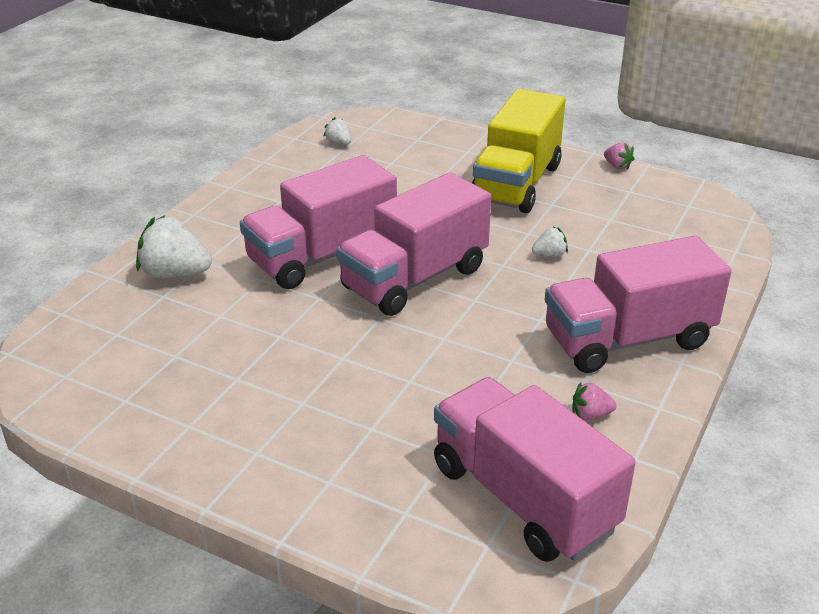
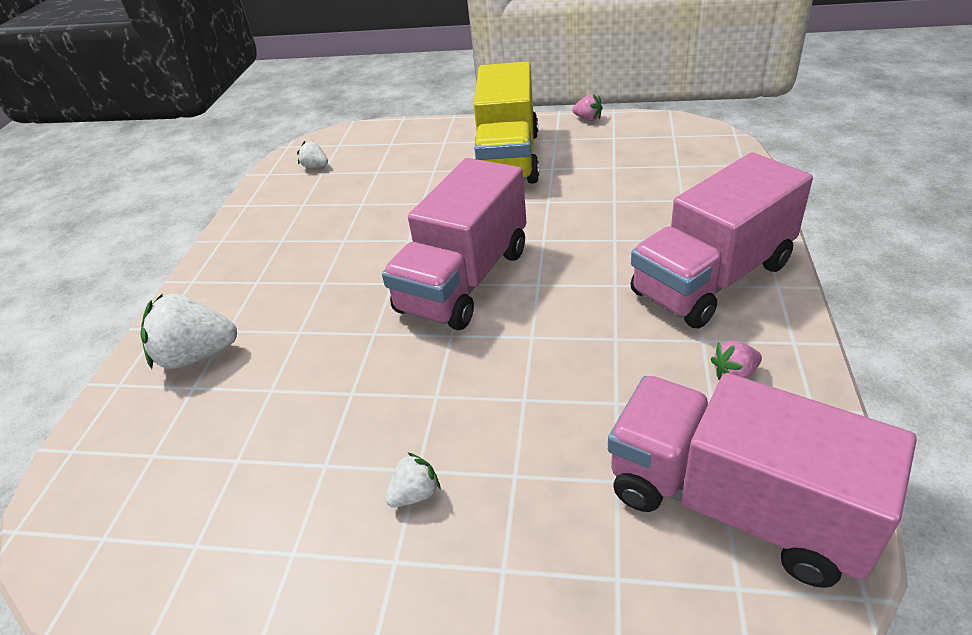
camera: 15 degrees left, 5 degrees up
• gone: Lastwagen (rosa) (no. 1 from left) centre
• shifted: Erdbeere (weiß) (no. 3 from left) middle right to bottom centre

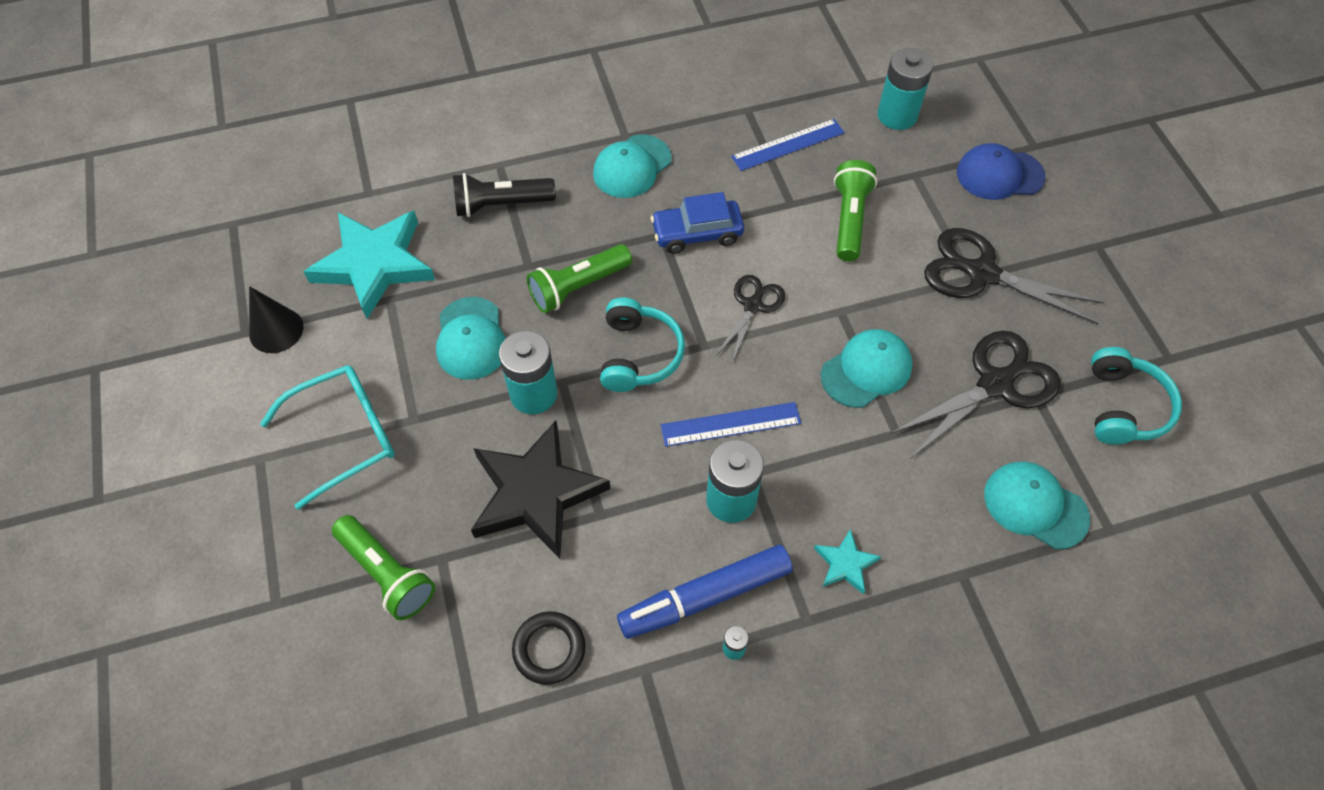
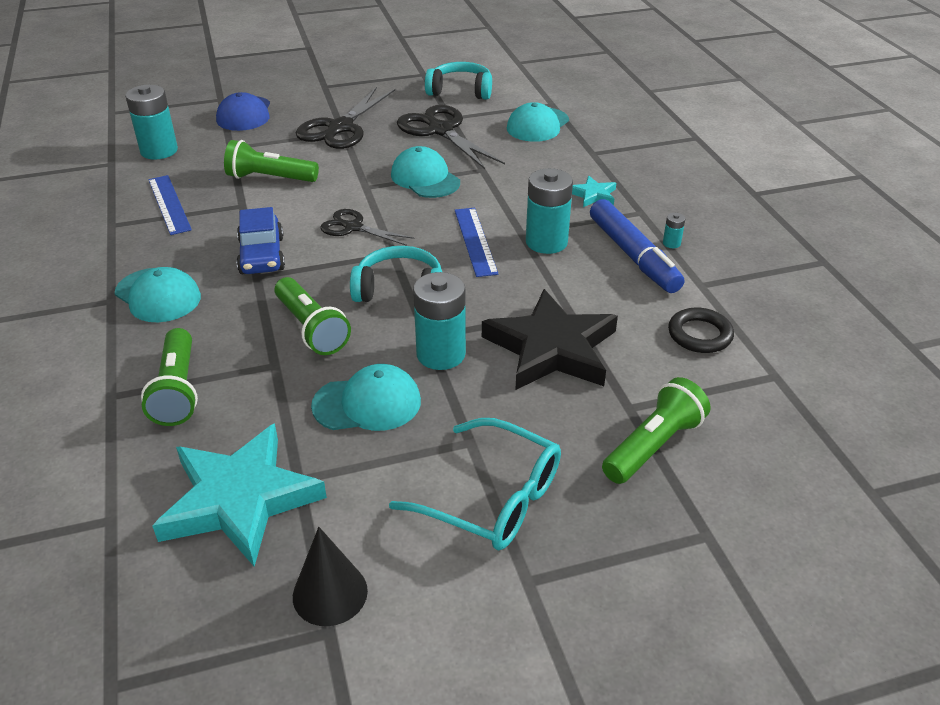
camera: 90 degrees left, 20 degrees down
• repainted: Taschenlampe (schwarz) top centre to Taschenlampe (grün) (no. 1 from left) middle left
• rotated: Brille (türkis) middle left = bottom centre 150 degrees clockwise

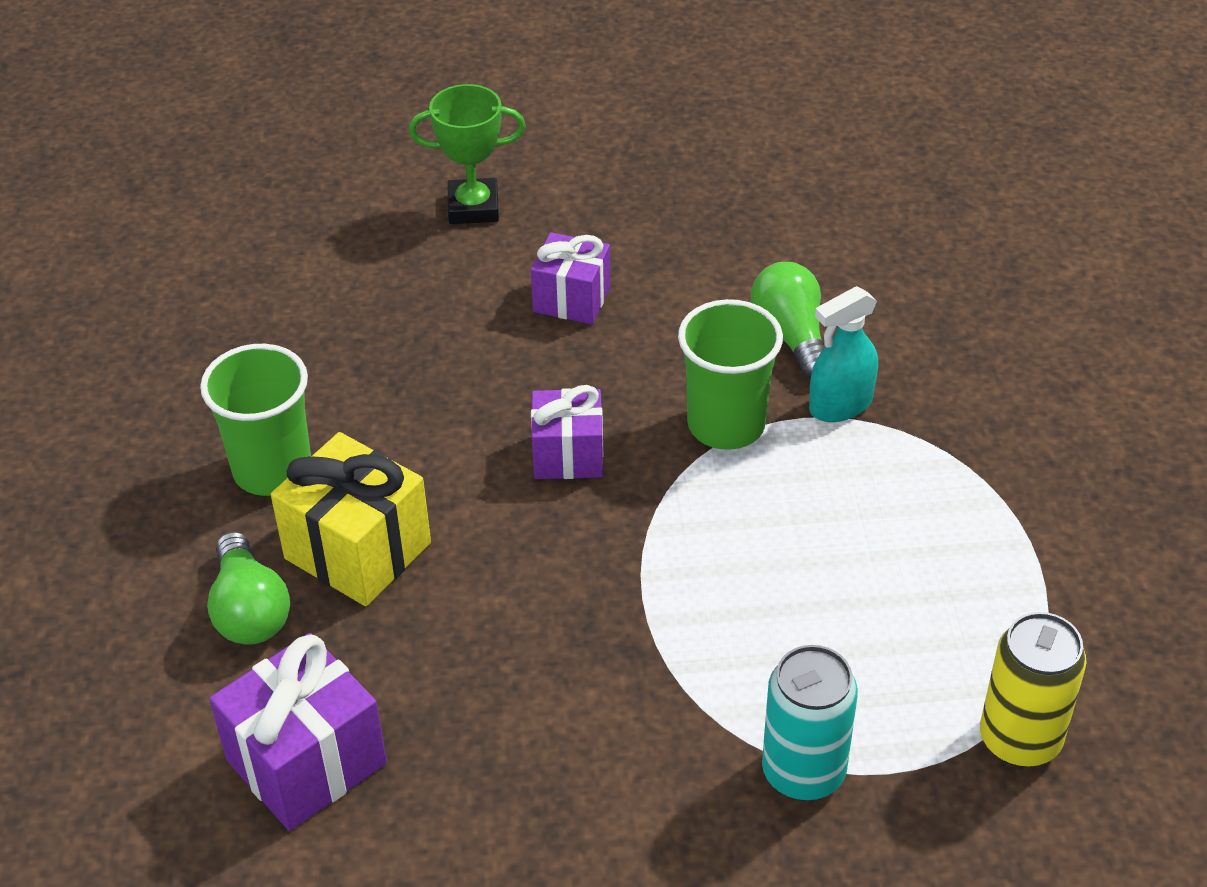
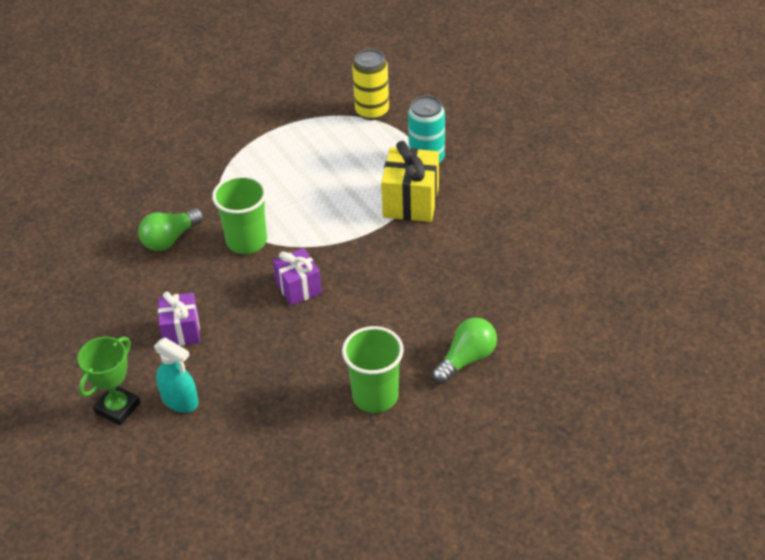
camera: 115 degrees left, 0 degrees up
• gone: Geschenk (lila) (no. 1 from left) bottom left
• shifted: Geschenk (gelb) middle left to top centre
• shifted: Sprühflasche (türkis) middle right to bottom left
• rotated: Pokal (grün) top centre = bottom left 60 degrees clockwise

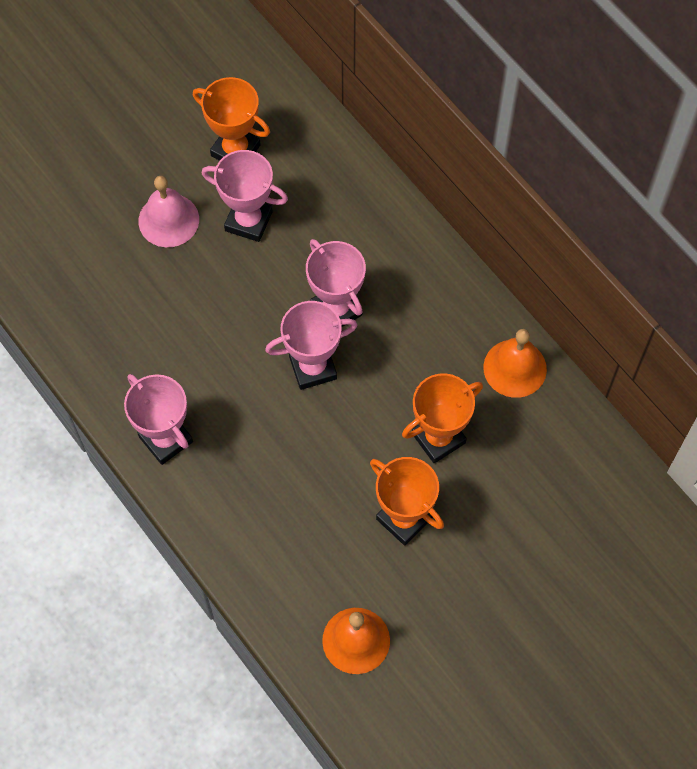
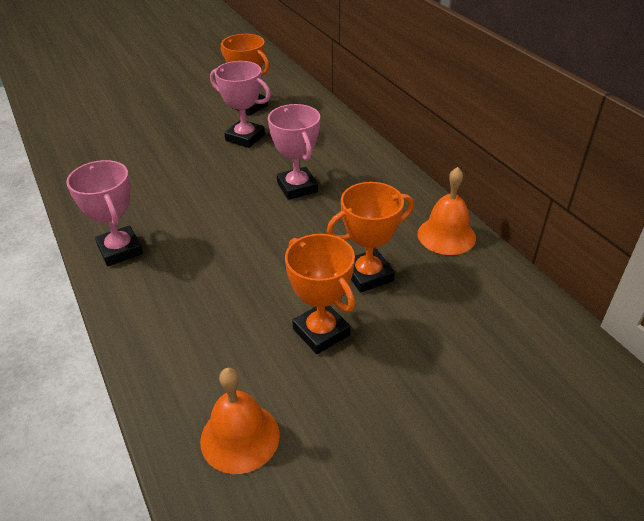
camera: 10 degrees right, 25 degrees down
• gone: Glocke (rosa) top left
• gone: Pokal (rosa) (no. 3 from left) centre

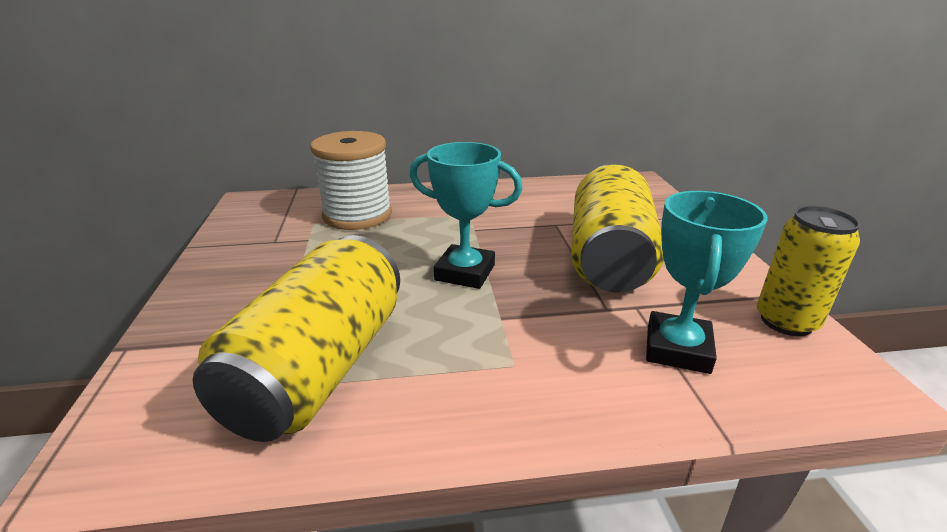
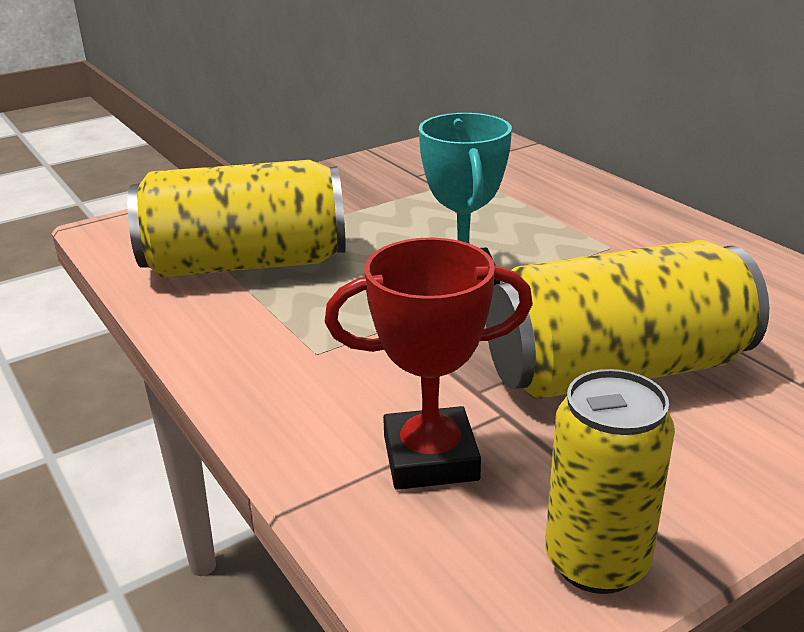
camera: 65 degrees right, 0 degrees up
• gone: Garnrolle (weiß) centre
• repainted: Pokal (türkis) (no. 2 from left) middle right to Pokal (rot) centre

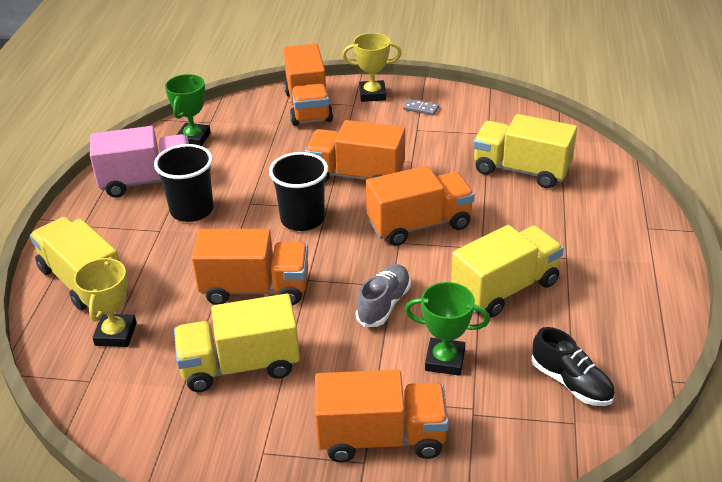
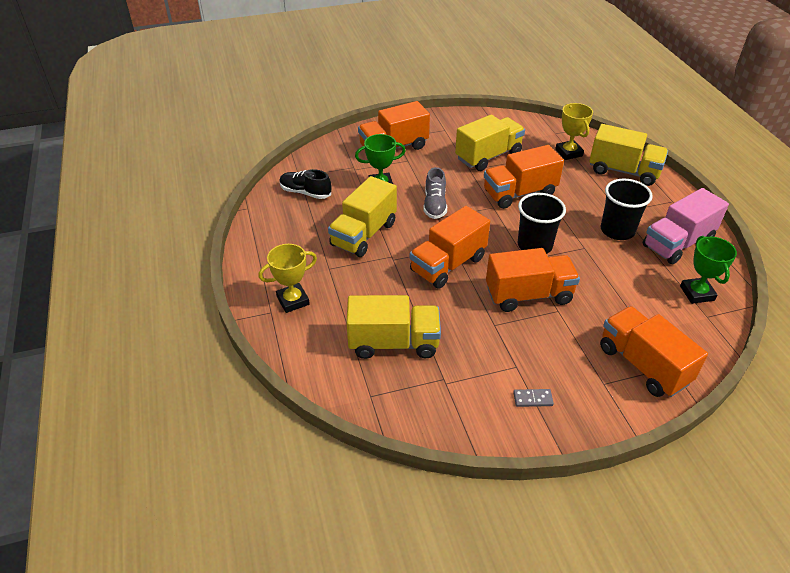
camera: 155 degrees right, 5 degrees up
• shifted: Pokal (gelb) (no. 2 from left in the first image) top centre to Pokal (gelb) (no. 1 from left) centre

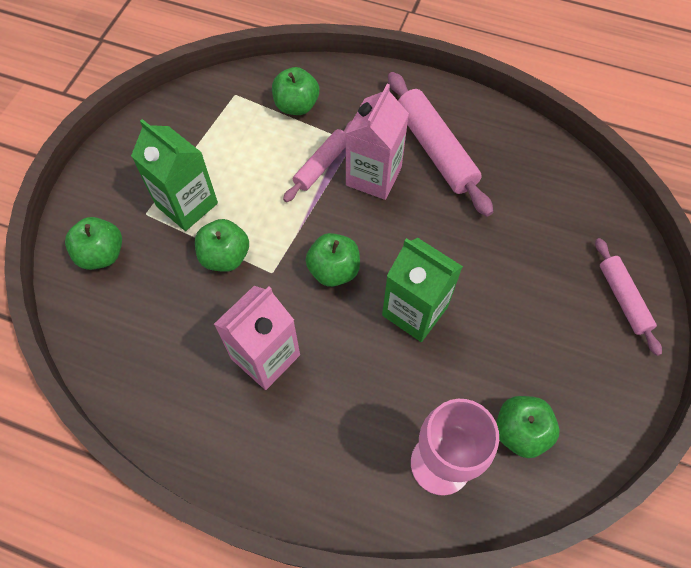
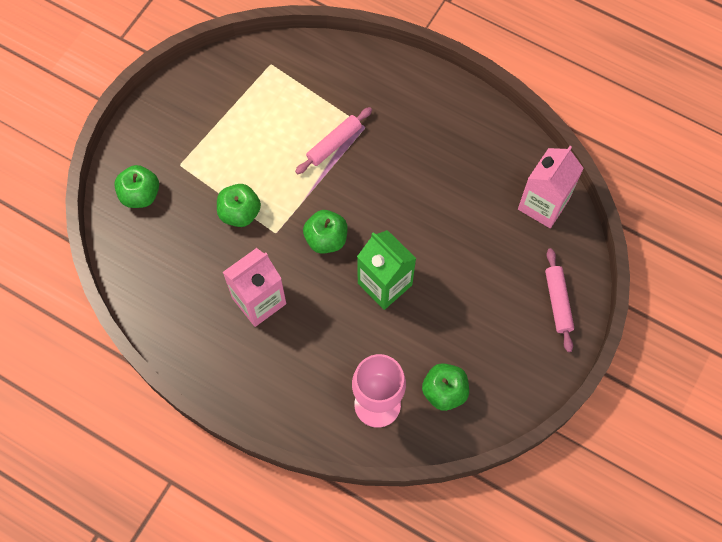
camera: 10 degrees right, 5 degrees up
• gone: Getränkekarton (grün) (no. 1 from left) top left
• gone: Apfel (grün) (no. 3 from left) top centre
• gone: Nudelholz (rosa) (no. 2 from left) top centre
• shifted: Getränkekarton (rosa) (no. 2 from left) top centre to middle right

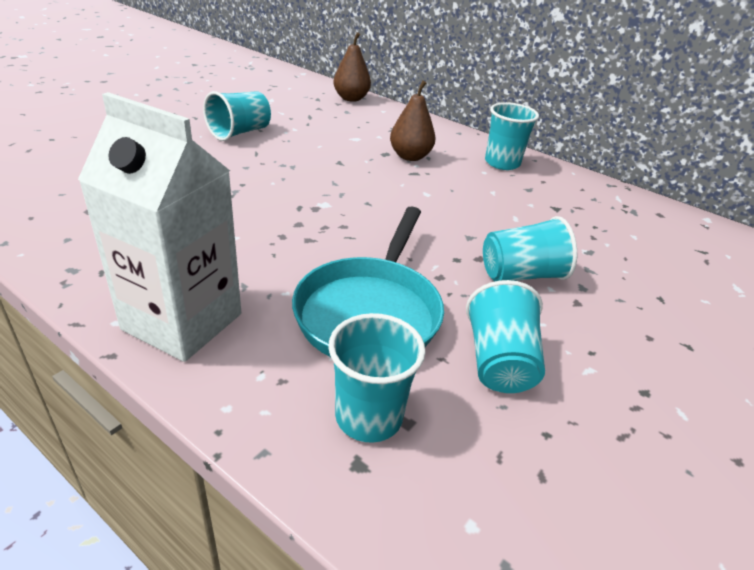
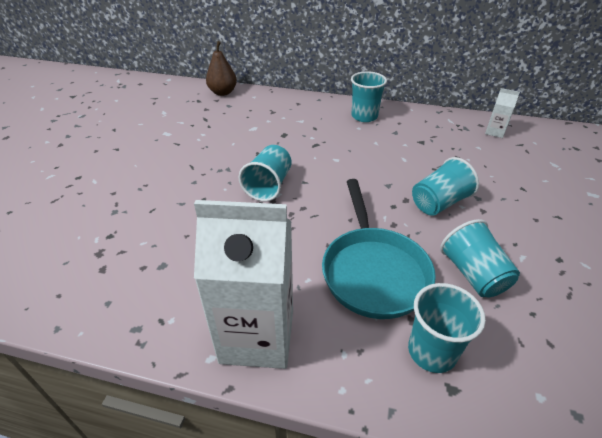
camera: 20 degrees left, 5 degrees up
• gone: Birne (braun) (no. 2 from left) top centre
• new: Getränkekarton (weiß) (no. 2 from left) top right
• shifted: Becher (türkis) (no. 1 from left) top left to centre

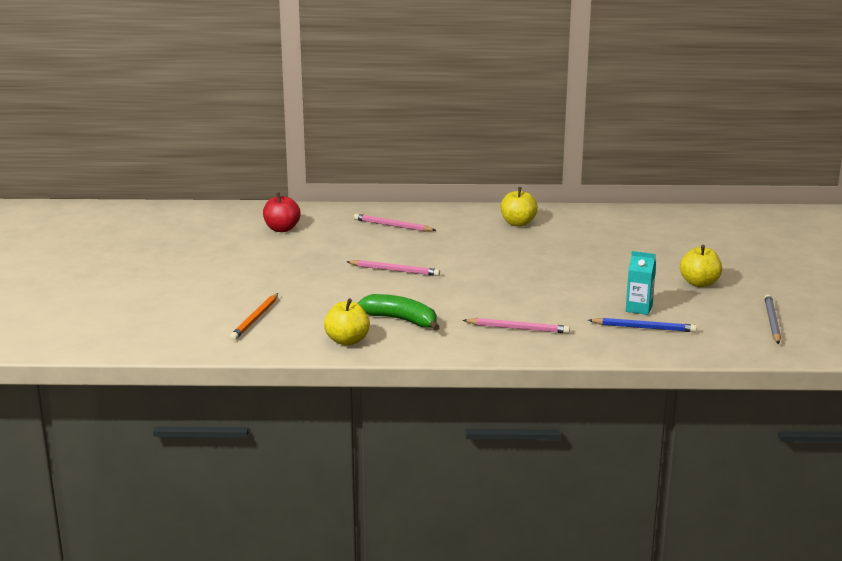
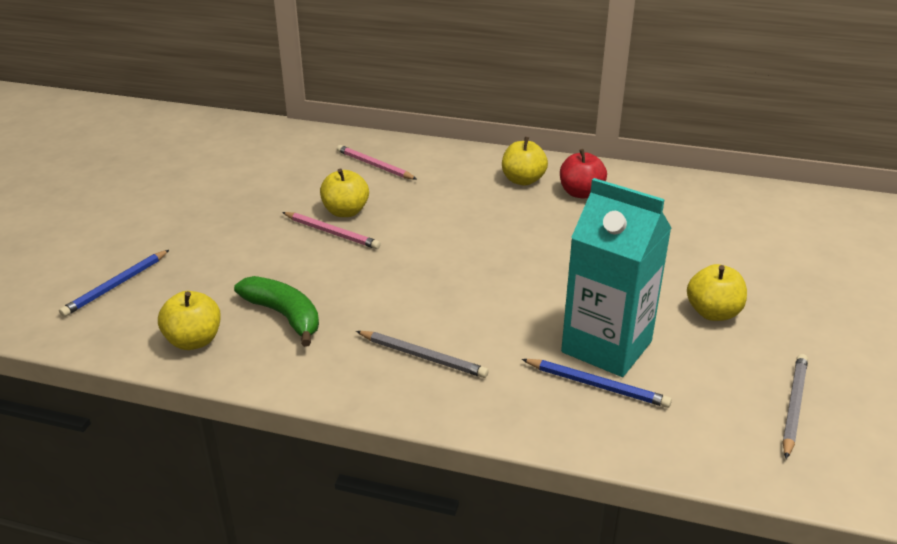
camera: 15 degrees right, 10 degrees up
• new: Apfel (gelb) (no. 2 from left) centre
• shifted: Apfel (rot) centre to top centre
• repainted: Bleistift (orange) middle left to Bleistift (blau) (no. 1 from left) middle left
• repainted: Bleistift (rosa) (no. 3 from left) centre to Bleistift (grau) (no. 1 from left) centre
• scaled: Getränkekarton (türkis) middle right = middle right x2.10

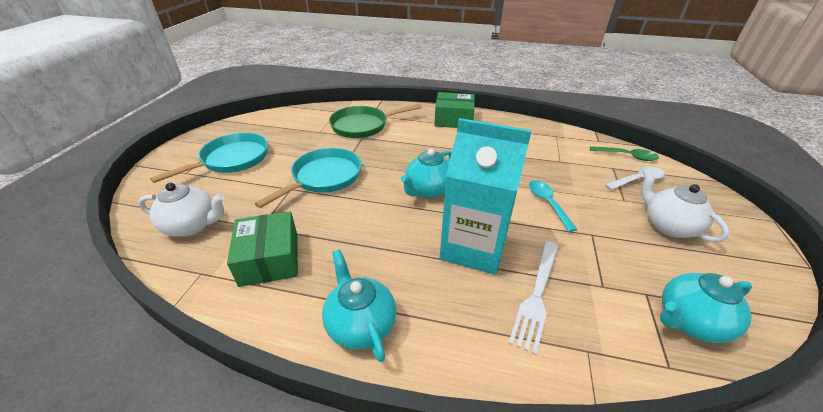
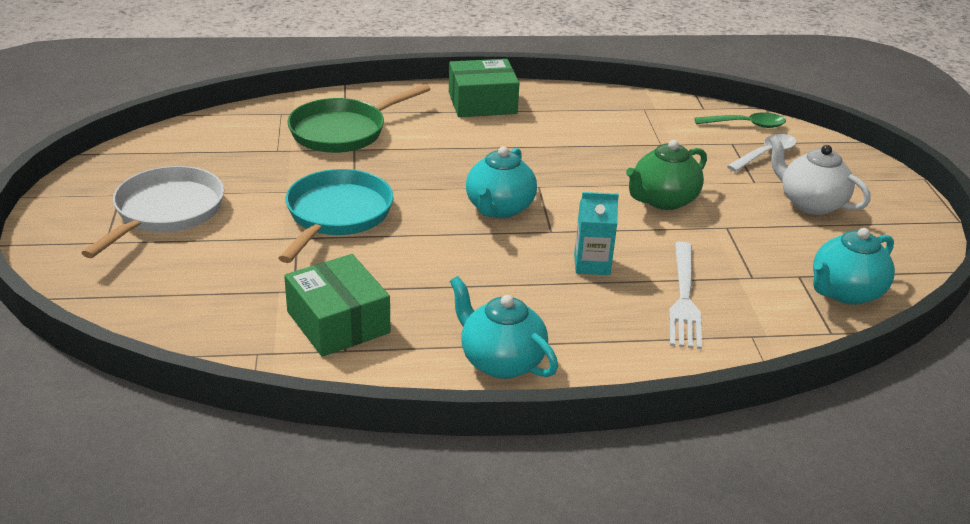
camera: 20 degrees left, 5 degrees down
• gone: Teekanne (weiß) (no. 1 from left) middle left
• swapped: Löffel (türkis) middle right to Teekanne (grün) middle right
• repainted: Pfanne (türkis) (no. 1 from left) middle left to Pfanne (weiß) middle left
• scaled: Getränkekarton (türkis) centre = centre x0.47

